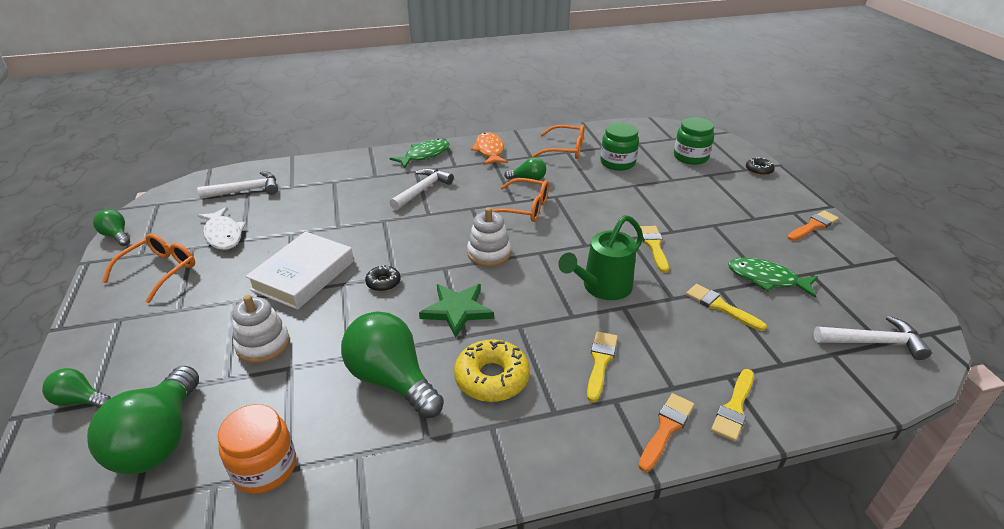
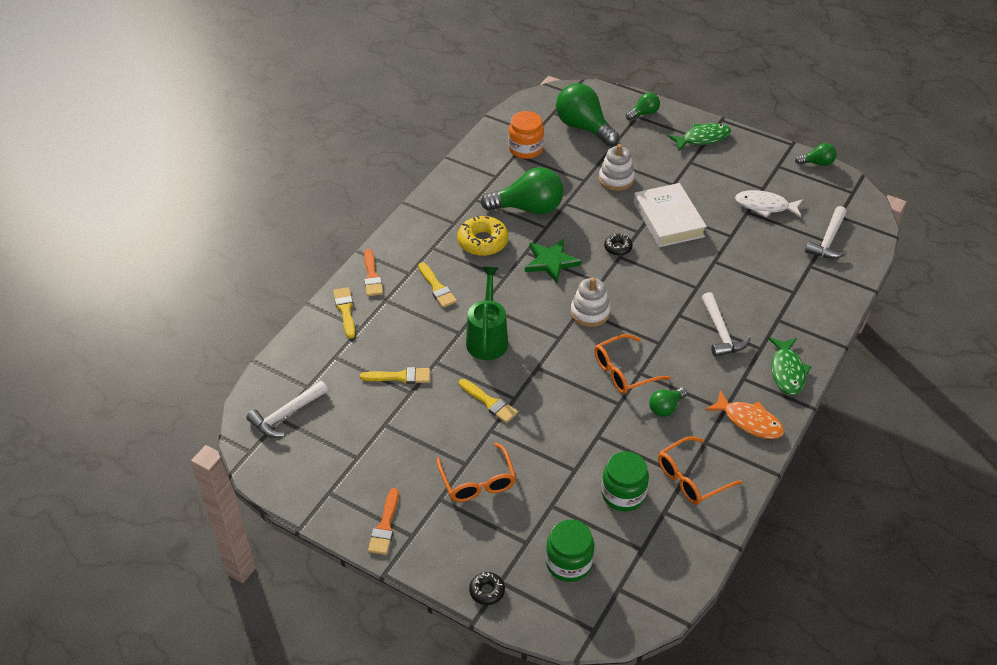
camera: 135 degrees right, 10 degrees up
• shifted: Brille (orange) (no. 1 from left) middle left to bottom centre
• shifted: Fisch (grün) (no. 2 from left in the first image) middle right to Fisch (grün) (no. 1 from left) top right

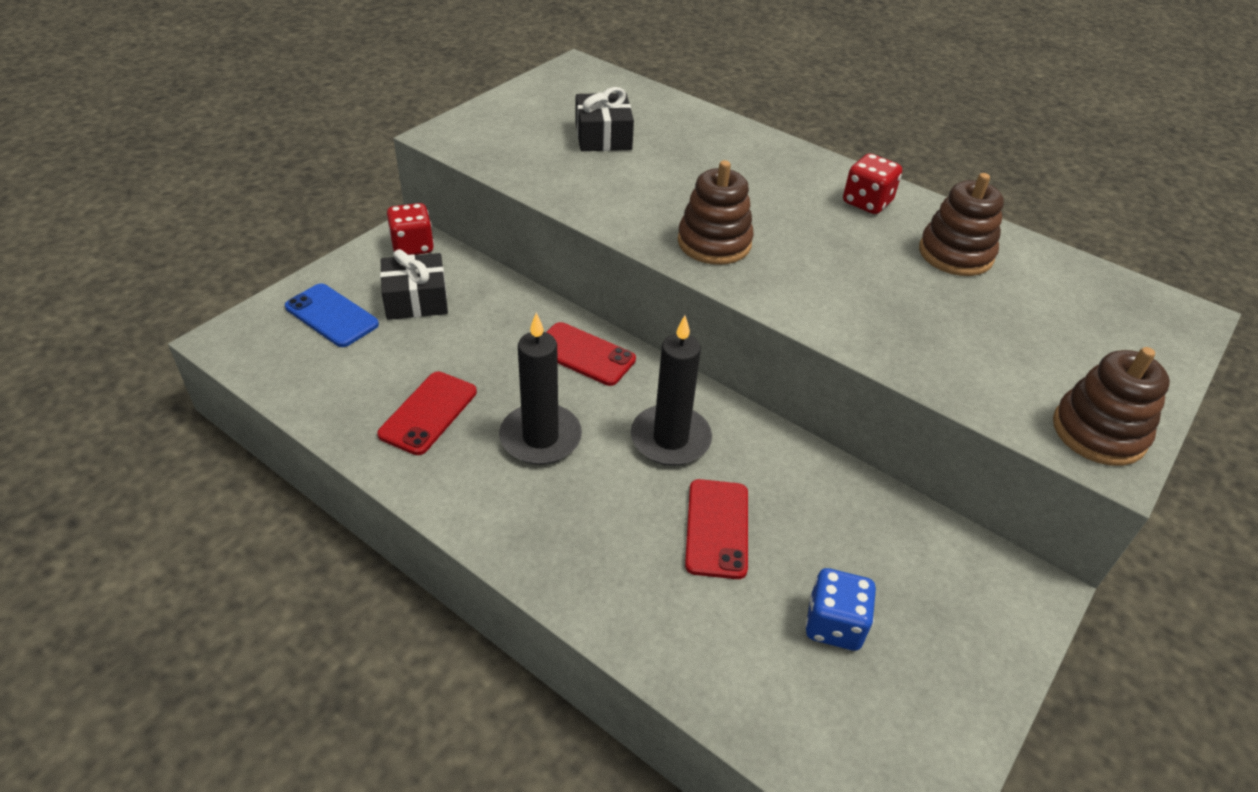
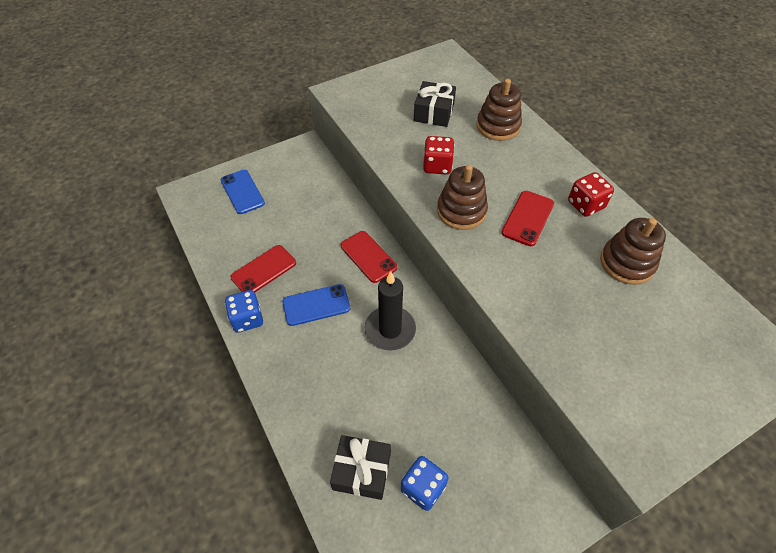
camera: 25 degrees right, 10 degrees up
• new: Spielwürfel (blau) (no. 1 from left) middle left
• shifted: Geschenk (schwarz) (no. 1 from left) middle left to bottom centre
• shifted: Spielwürfel (rot) (no. 1 from left) top left to top centre
• shifted: Handy (rot) (no. 3 from left) bottom centre to middle right
• shifted: Stapelspielzeug (braun) (no. 3 from left in the first image) middle right to Stapelspielzeug (braun) (no. 2 from left) top centre
• swapped: Kerze (schwarz) (no. 1 from left) centre to Handy (blau) (no. 2 from left) centre

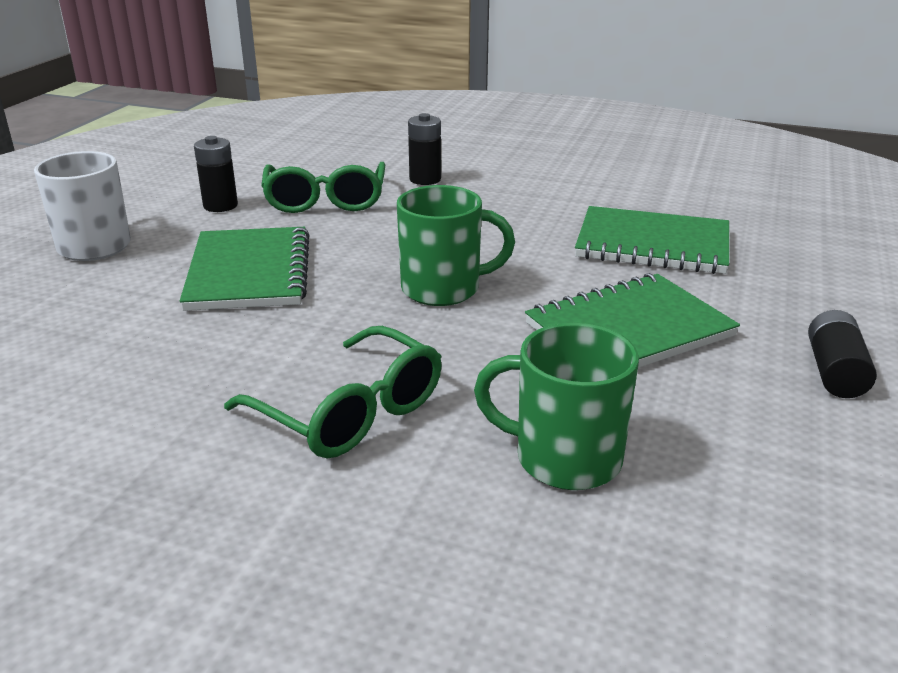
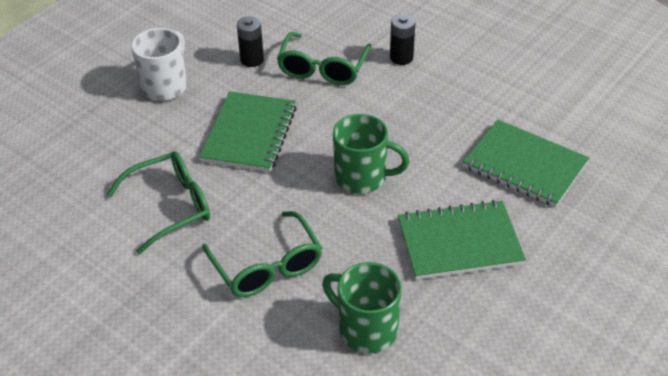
camera: 20 degrees right, 15 degrees up
• gone: Batterie (schwarz) (no. 3 from left) middle right
• new: Brille (grün) (no. 1 from left) middle left

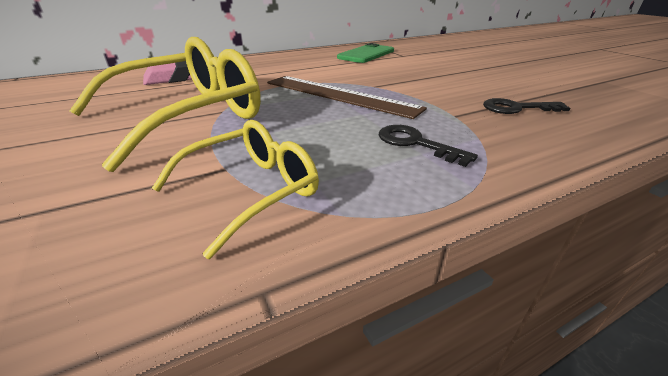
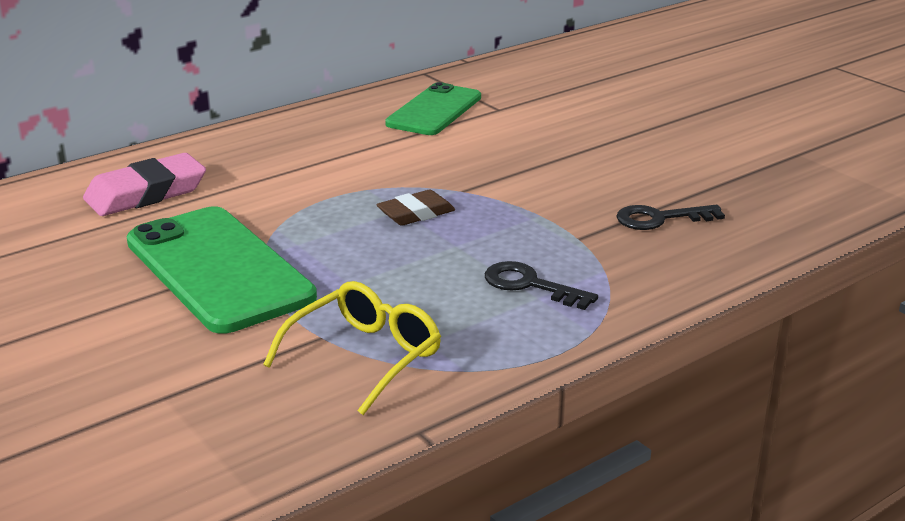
camera: 10 degrees left, 5 degrees down
• swapped: Brille (gelb) (no. 1 from left) top left to Handy (grün) (no. 1 from left) middle left
• swapped: Lineal (braun) top centre to Radiergummi (braun) centre

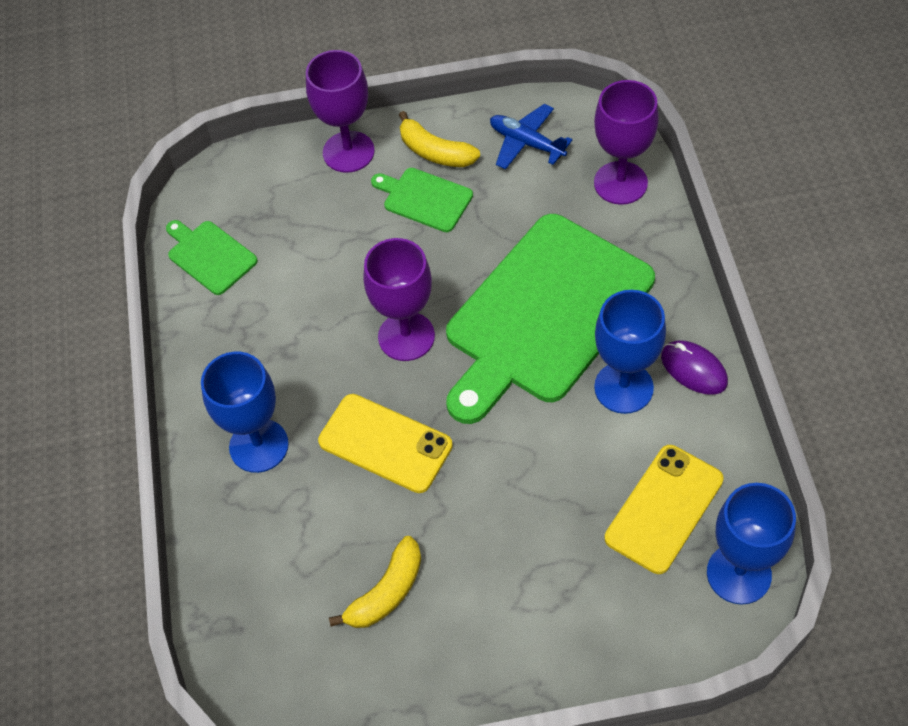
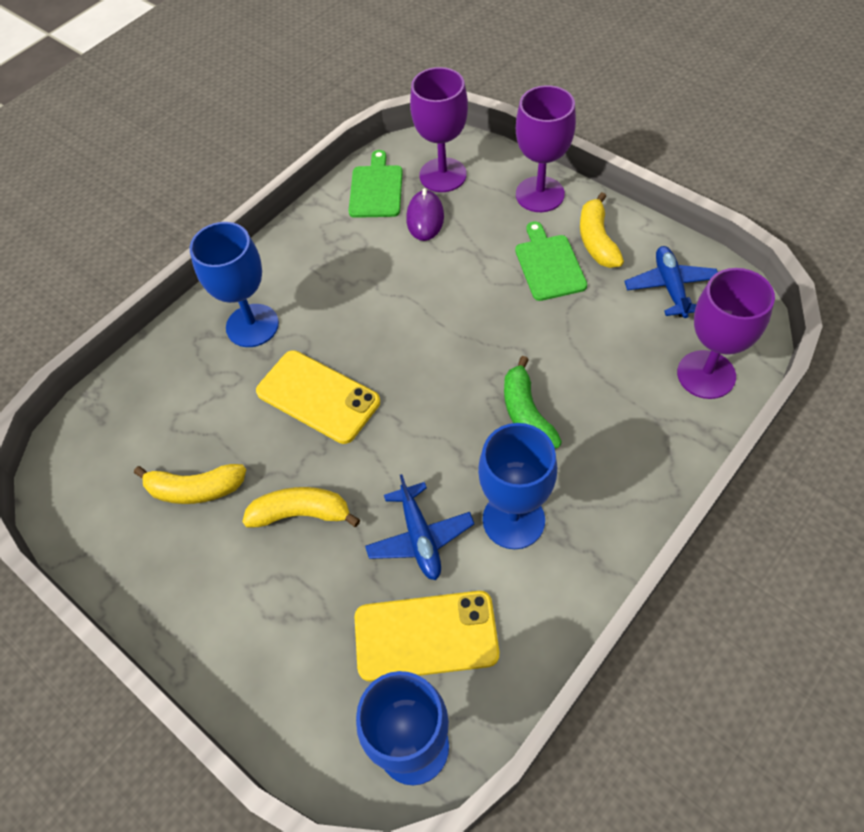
camera: 50 degrees right, 0 degrees up
• new: Banane (gelb) (no. 2 from left) centre
• new: Flugzeug (blau) (no. 1 from left) centre
• shifted: Kelch (lila) (no. 2 from left in the first image) centre to Kelch (lila) (no. 1 from left) top centre
• shifted: Computermaus (lila) middle right to top centre
• swapped: Schneidebrett (grün) (no. 3 from left) centre to Banane (grün) centre
• rotated: Handy (gelb) (no. 1 from left) centre = centre 45 degrees counterclockwise

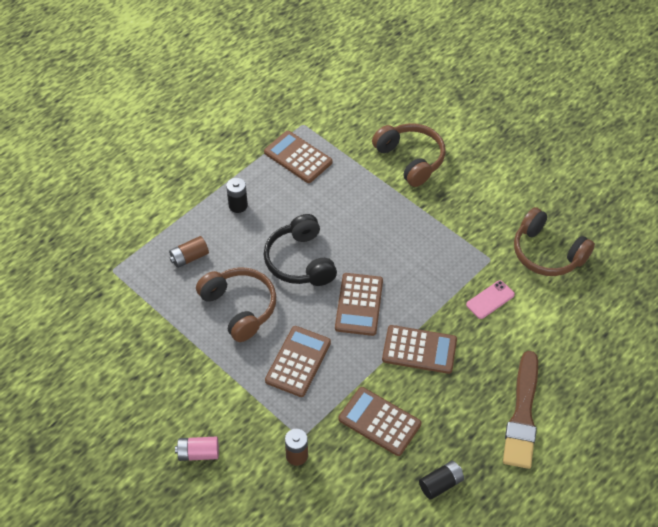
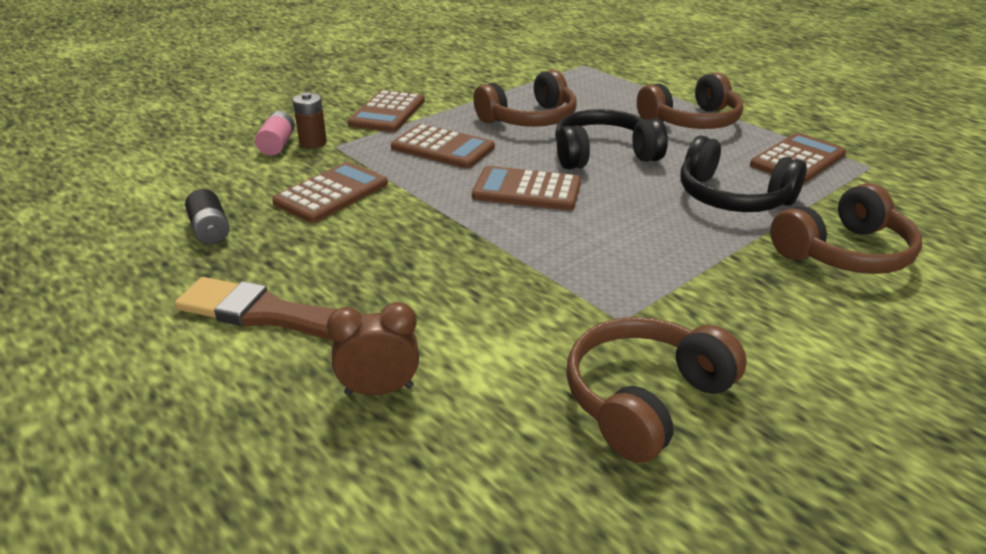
camera: 95 degrees right, 20 degrees down
• gone: Batterie (braun) (no. 1 from left) middle left
• gone: Handy (rosa) middle right
• new: Wecker (braun) centre
• new: Kopfhörer (schwarz) (no. 2 from left) top right
• shifted: Batterie (rosa) bottom left to top left
• shifted: Taschenrechner (braun) (no. 5 from left in the first image) centre to Taschenrechner (braun) (no. 2 from left) top centre
• swapped: Batterie (schwarz) (no. 1 from left) centre to Kopfhörer (braun) (no. 3 from left) top right

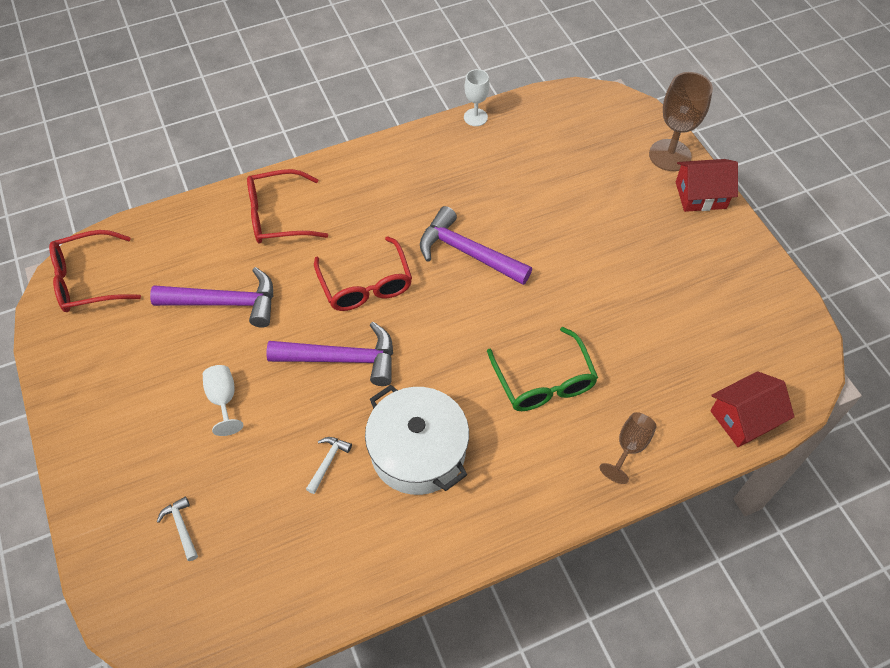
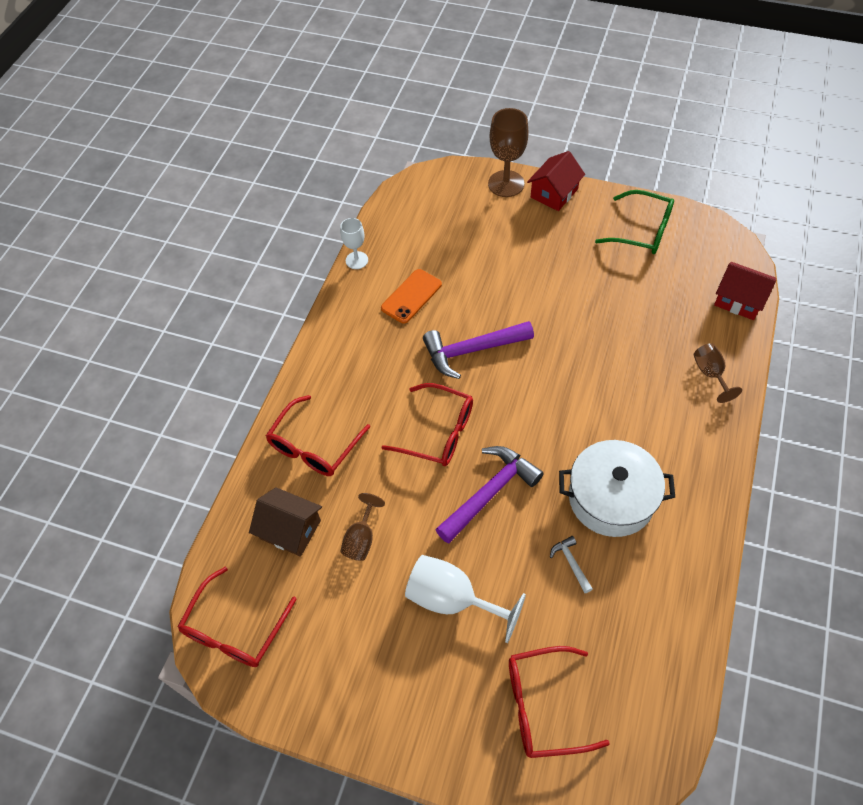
camera: 45 degrees left, 0 degrees up
• new: Haus (braun) middle left
• new: Handy (orange) centre
• shifted: Brille (grün) centre to top right
• swapped: Hammer (lila) (no. 1 from left) middle left to Kelch (braun) (no. 1 from left) centre
• swapped: Hammer (weiß) (no. 1 from left) bottom left to Brille (rot) (no. 4 from left) bottom centre
• rotated: Haus (rot) (no. 2 from left) middle right = middle right 75 degrees counterclockwise
• scaled: Kelch (weiß) (no. 1 from left in the first image) middle left = bottom centre x1.68

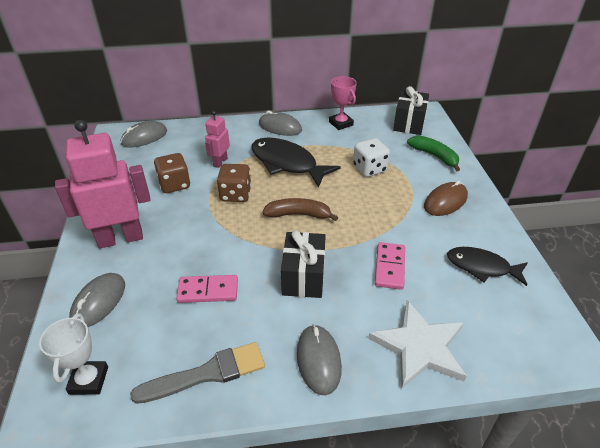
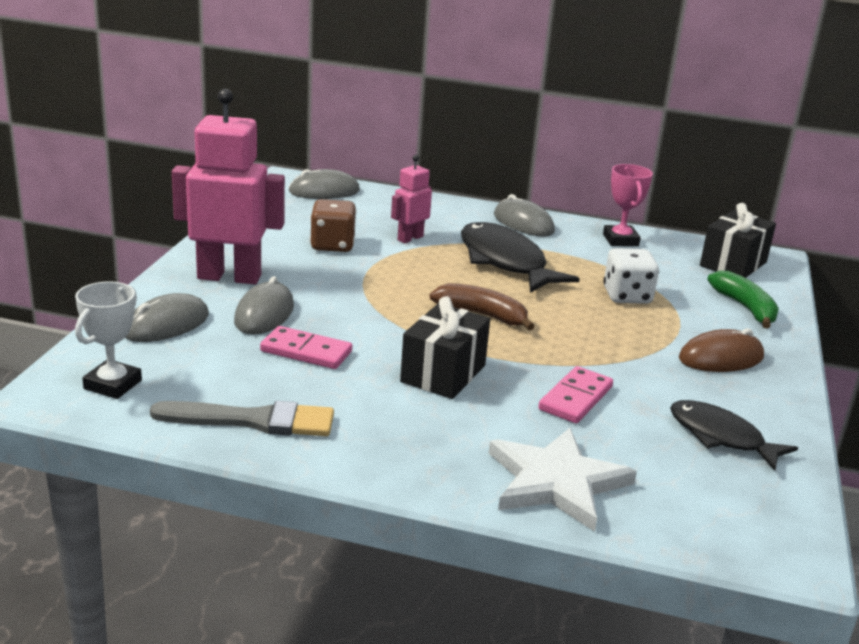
camera: 20 degrees right, 15 degrees down
• gone: Spielwürfel (braun) (no. 2 from left) centre
• shifted: Computermaus (grau) (no. 4 from left in the first image) bottom centre to Computermaus (grau) (no. 2 from left) middle left

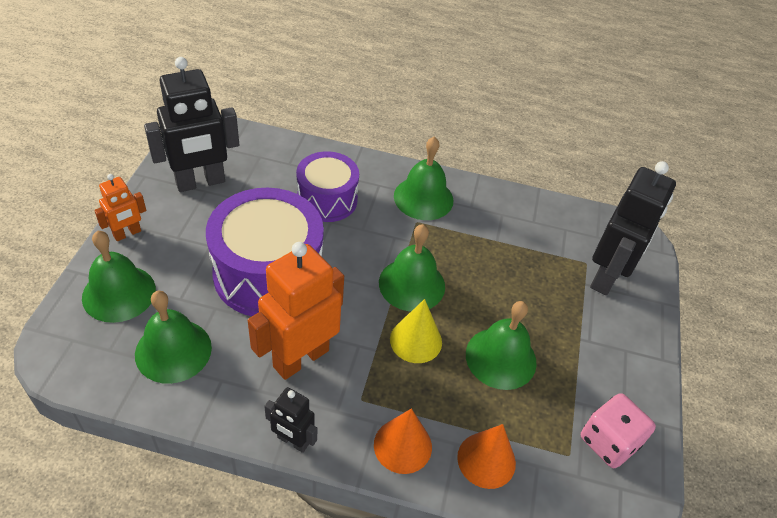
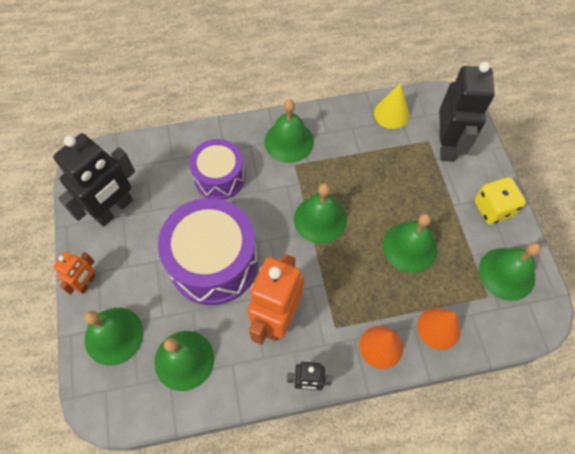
camera: 20 degrees left, 15 degrees up
• new: Spielwürfel (gelb) middle right
• shifted: Kegel (gelb) centre to top right
• swapped: Spielwürfel (rosa) bottom right to Glocke (grün) (no. 6 from left) middle right

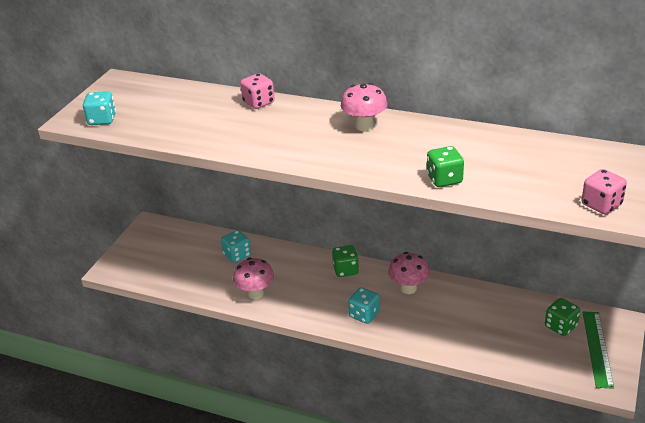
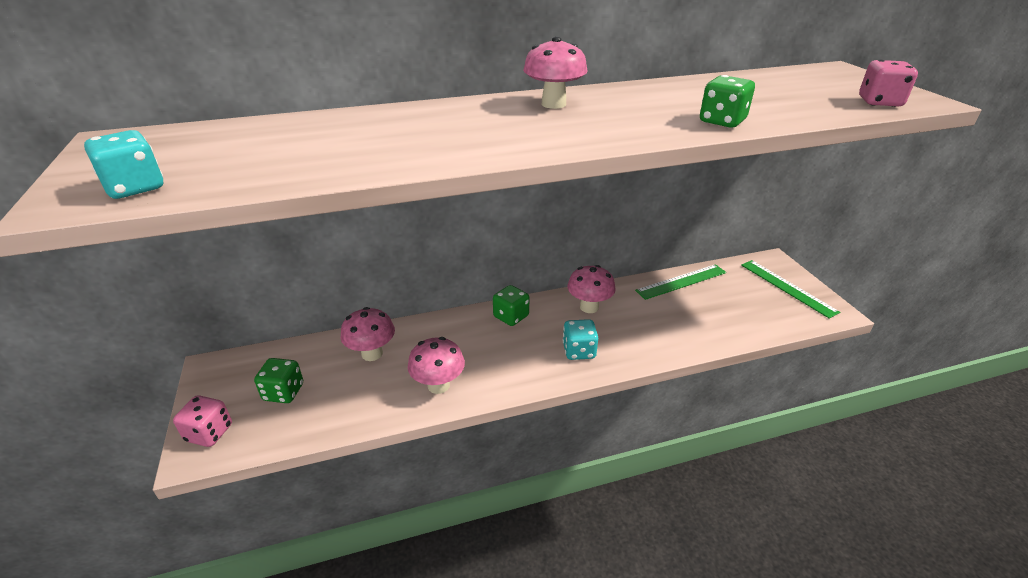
camera: 40 degrees left, 0 degrees up
• new: Lineal (grün) (no. 1 from left) centre
• shifted: Spielwürfel (rosa) (no. 1 from left) top centre to bottom left
• shifted: Spielwürfel (grün) (no. 3 from left in the first image) bottom right to Spielwürfel (grün) (no. 1 from left) middle left
• swapped: Spielwürfel (türkis) (no. 2 from left) centre to Pilz (rosa) (no. 1 from left) centre

